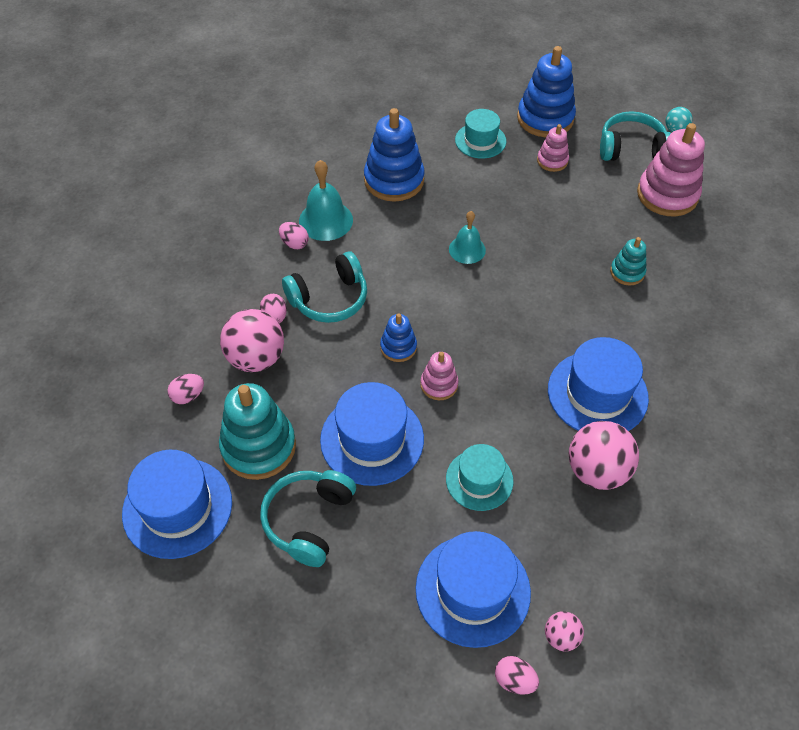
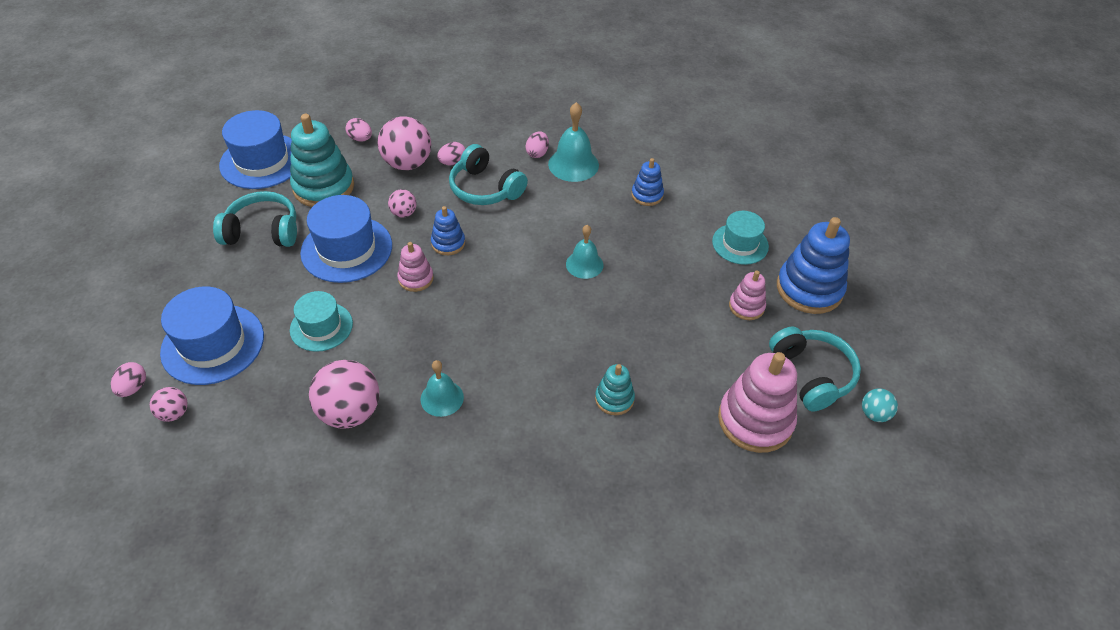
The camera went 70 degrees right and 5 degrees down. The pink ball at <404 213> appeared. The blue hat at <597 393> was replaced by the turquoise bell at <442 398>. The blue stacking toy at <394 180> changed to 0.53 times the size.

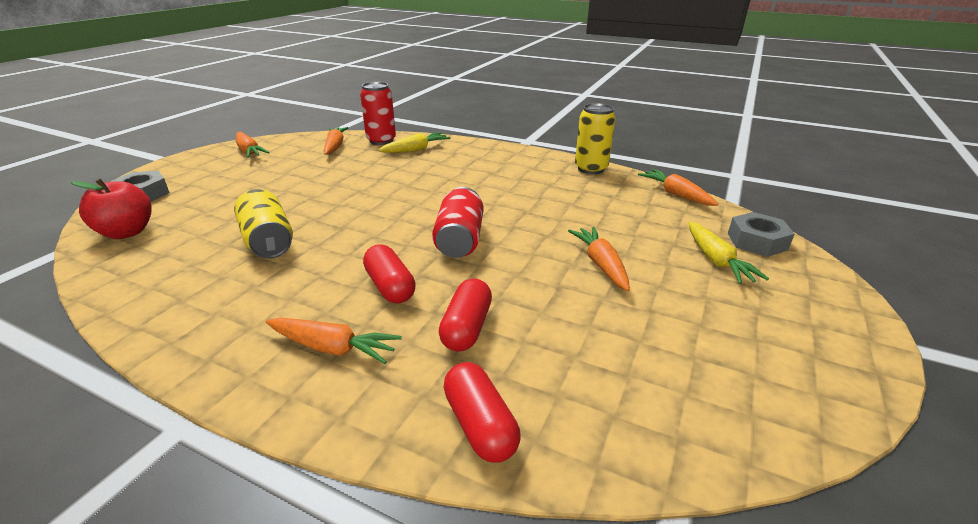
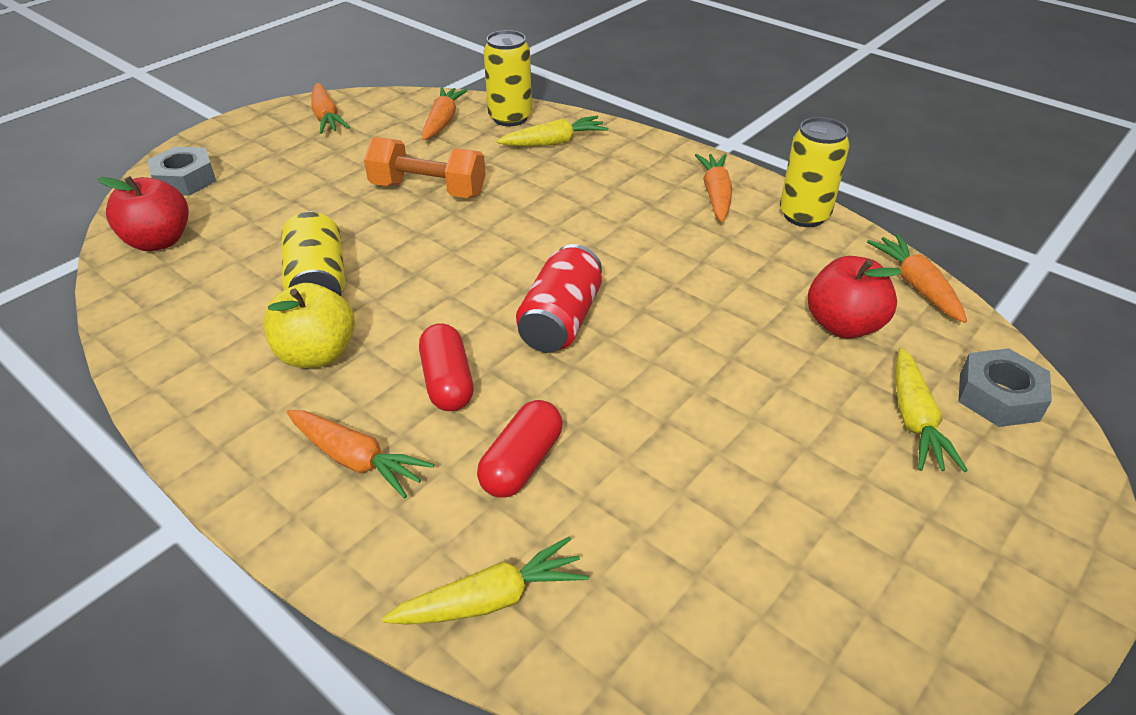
The camera went 15 degrees right and 10 degrees up. The yellow apple at <317 354> appeared. The orange dumbbell at <428 190> appeared. The red apple at <843 325> appeared. The orange carrot moved from <601 264> to <715 195>. The red capsule at <480 425> was replaced by the yellow carrot at <491 599>. The red can at <381 141> became the yellow can at <510 118>.

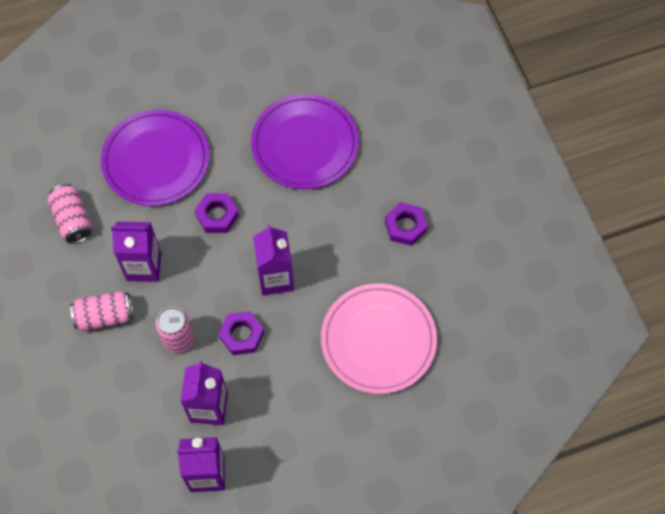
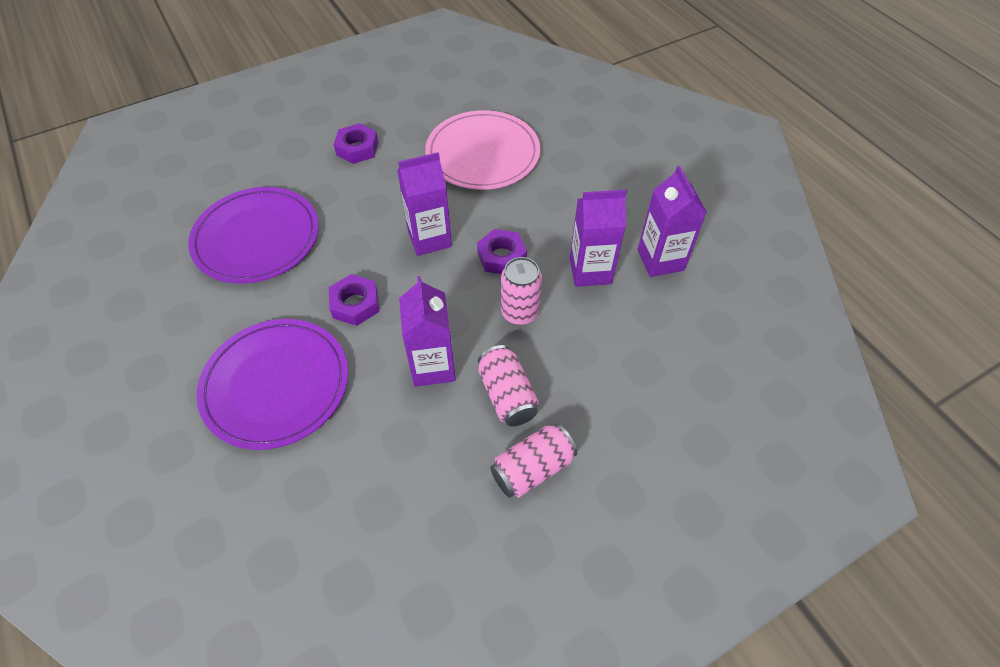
The camera went 100 degrees left and 10 degrees down. The pink can moved from <73 220> to <532 468>.

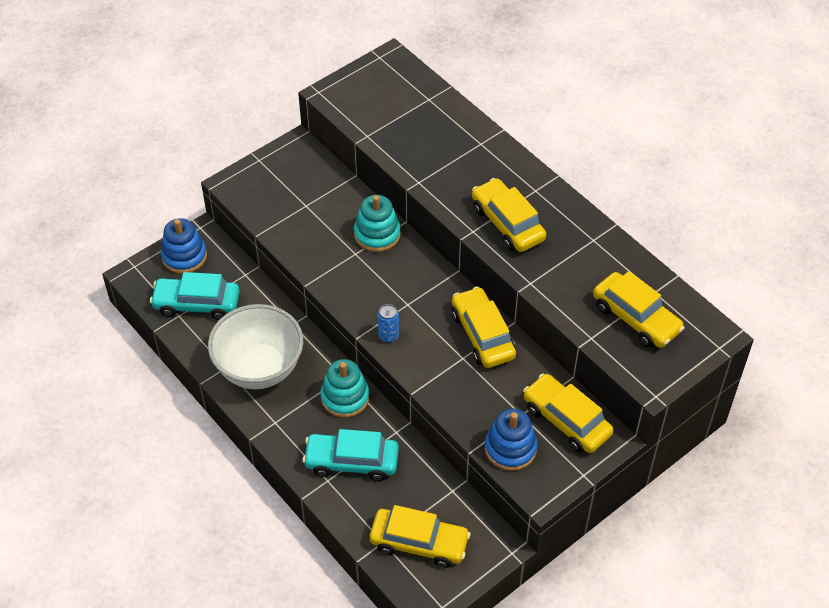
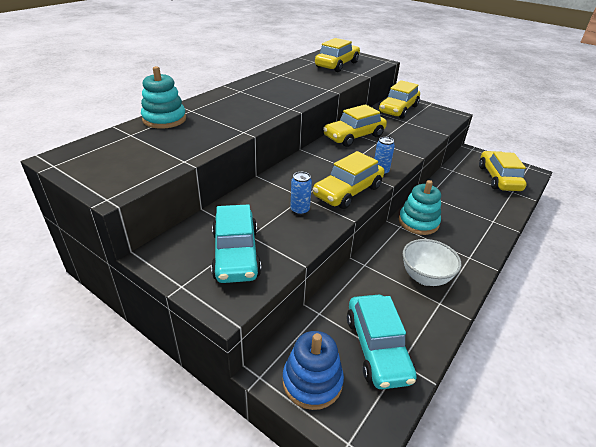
The camera went 105 degrees left and 15 degrees down. The blue stacking toy at <510 448> disappeared. The blue can at <300 210> appeared. The turquoise car moved from <351 461> to <236 254>. The turquoise stacking toy moved from <377 234> to <164 119>. The yellow car moved from <507 223> to <348 191>. The white bowl at <259 368> changed to 0.61 times the size.

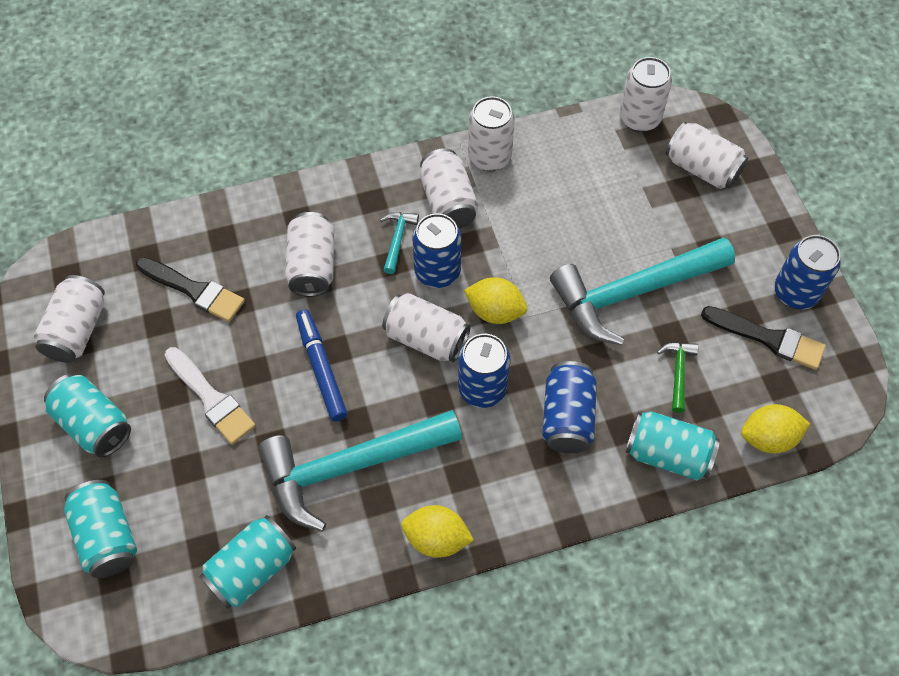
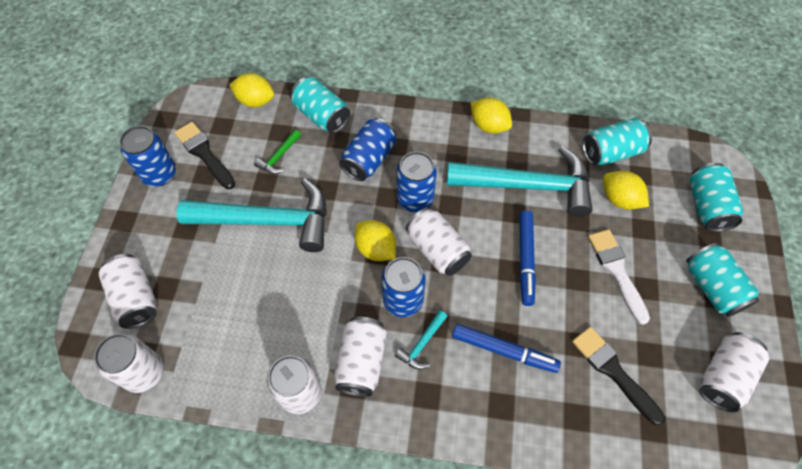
The camera went 155 degrees left and 0 degrees up. The yellow lemon at <619 199> appeared. The white can at <312 266> was replaced by the blue marker at <504 350>.

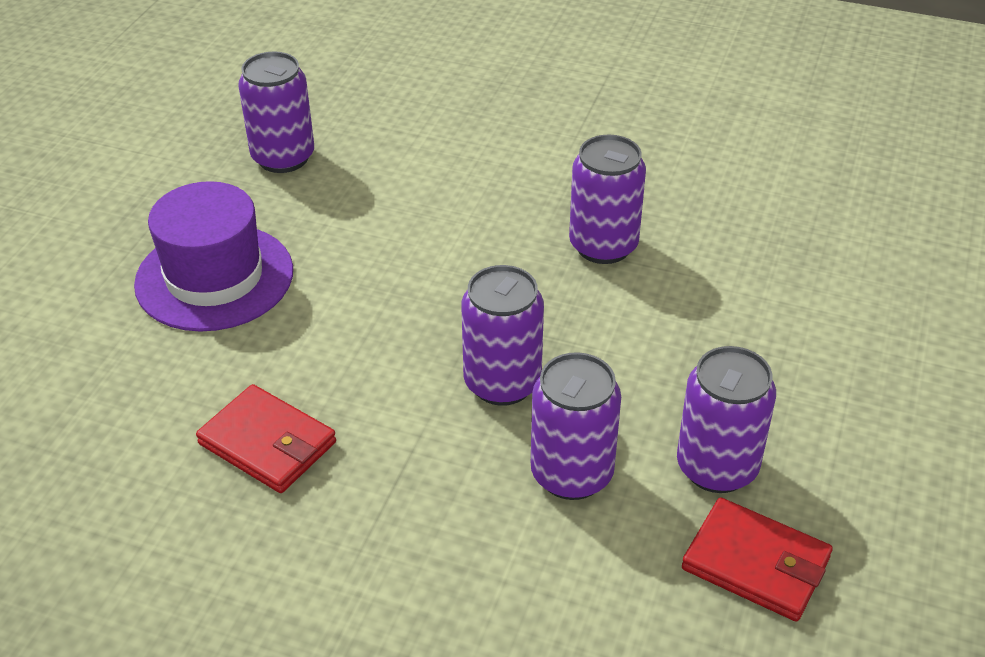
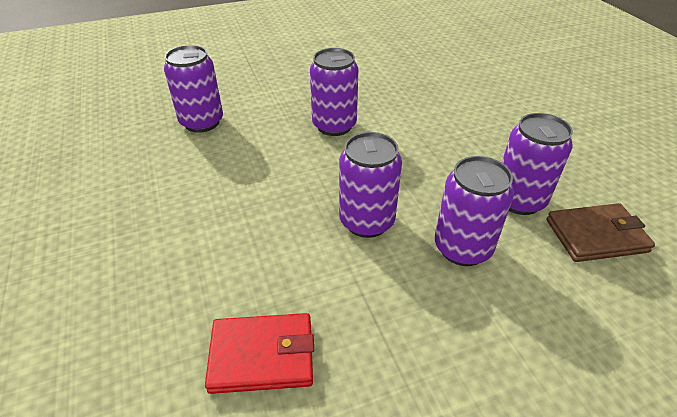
The camera went 40 degrees left and 0 degrees up. The purple hat at <214 277> disappeared. The purple can moved from <283 157> to <202 122>. The red wallet at <756 564> became the brown wallet at <596 236>.

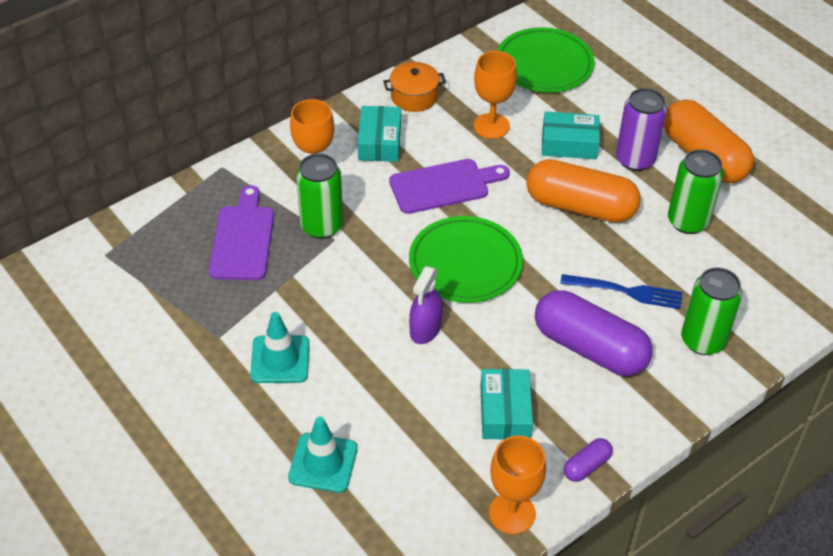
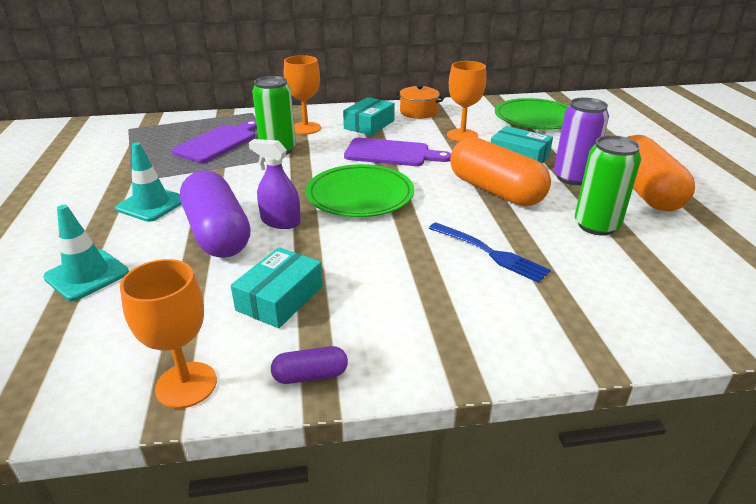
The camera went 30 degrees right and 15 degrees down. The green can at <703 340> disappeared. The purple capsule moved from <590 348> to <218 233>. The purple spray bottle at <425 329> turned 60 degrees clockwise.

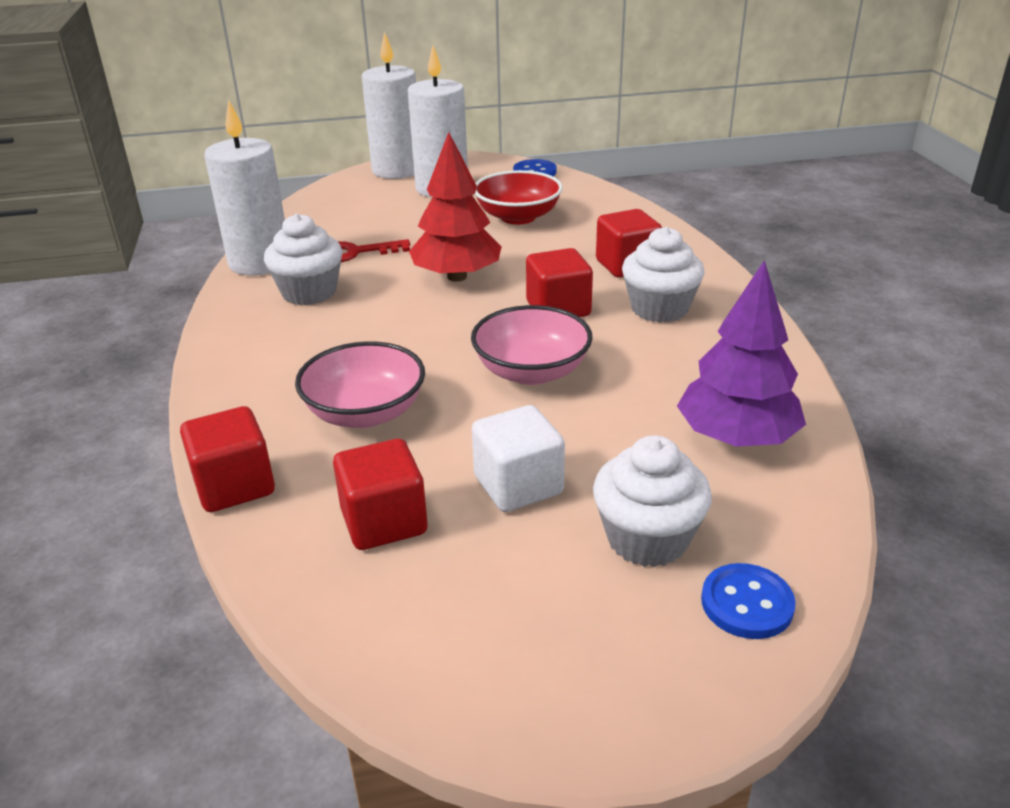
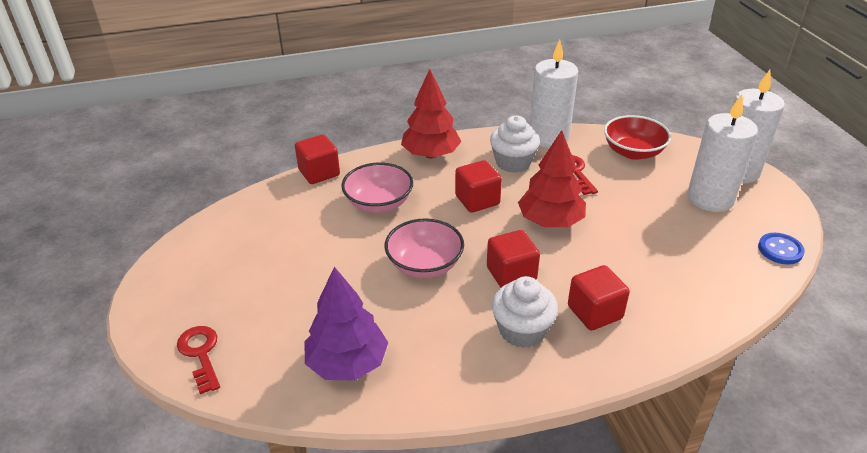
The camera went 85 degrees right and 5 degrees up. The white cube at <518 485> disappeared. The white cupcake at <647 538> disappeared. The red tree at <431 154> appeared. The red cube moved from <384 521> to <477 200>. The red bowl moved from <518 217> to <633 152>. The blue button at <747 603> was replaced by the red key at <201 354>.

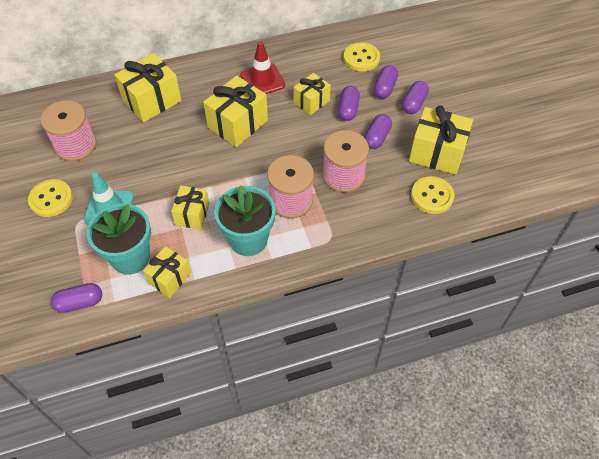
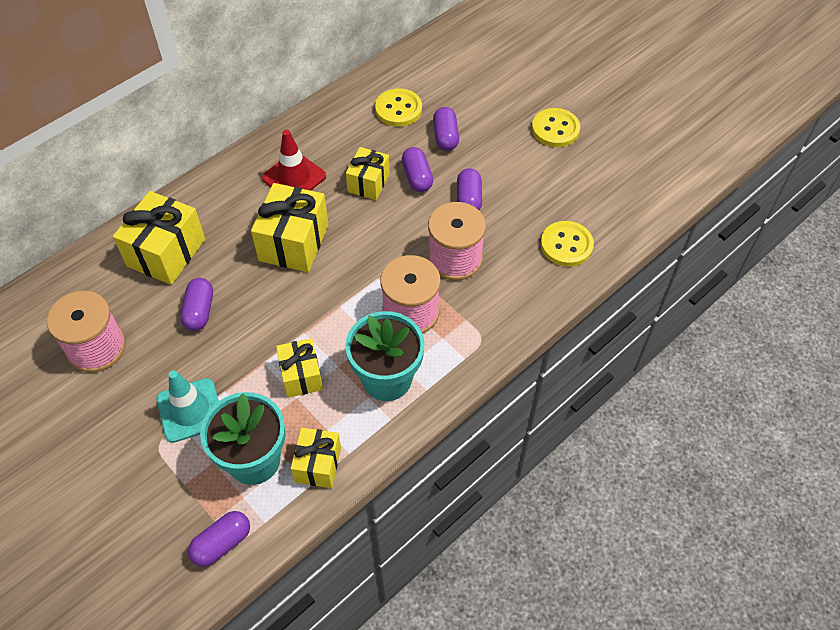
The camera went 25 degrees left and 0 degrees up. The yellow gift at <437 153> disappeared. The yellow button moved from <51 199> to <555 129>. The purple capsule moved from <413 104> to <199 311>.

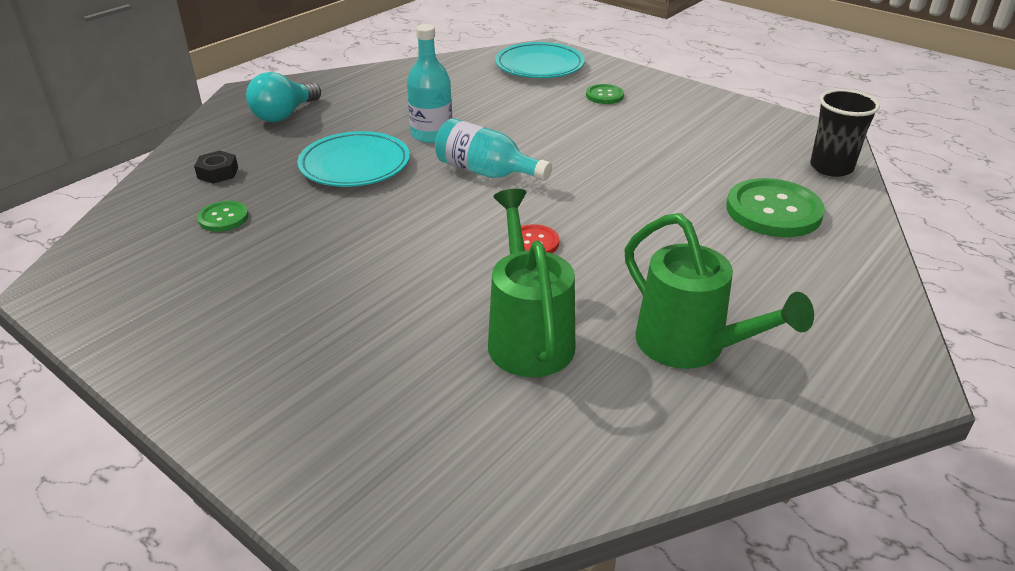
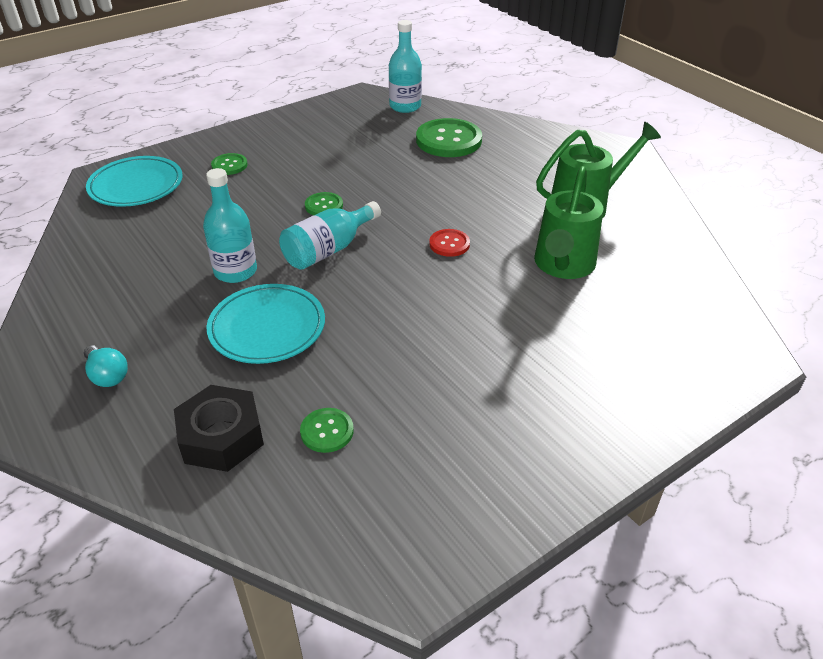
The camera went 75 degrees left and 5 degrees up. The green button at <324 206> appeared. The black cup at <831 167> was replaced by the turquoise bottle at <405 106>. The green watering can at <528 336> turned 75 degrees counterclockwise. The black nut at <218 173> changed to 1.80 times the size. The turquoise light bulb at <284 115> changed to 0.65 times the size.

